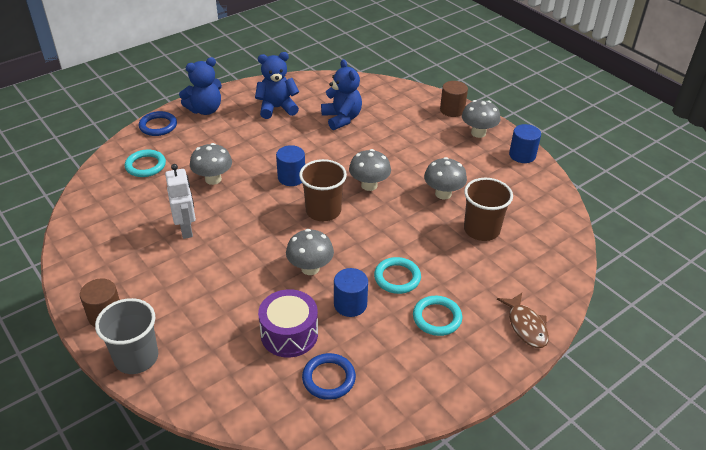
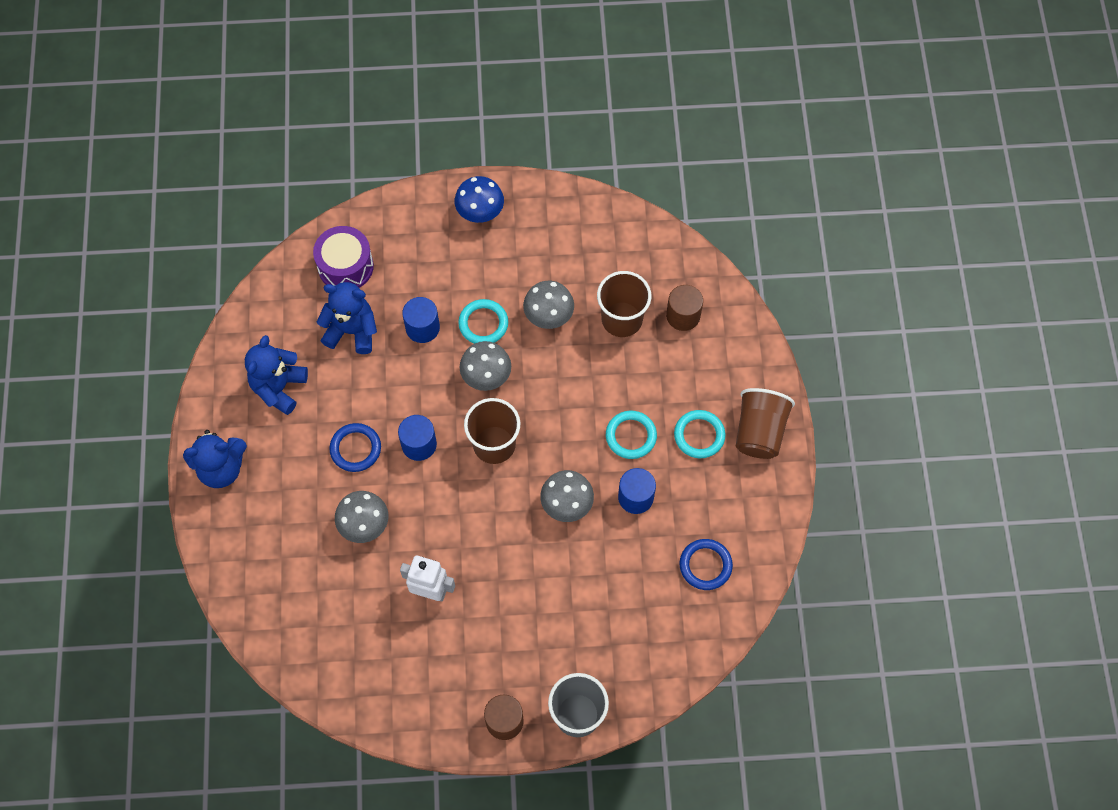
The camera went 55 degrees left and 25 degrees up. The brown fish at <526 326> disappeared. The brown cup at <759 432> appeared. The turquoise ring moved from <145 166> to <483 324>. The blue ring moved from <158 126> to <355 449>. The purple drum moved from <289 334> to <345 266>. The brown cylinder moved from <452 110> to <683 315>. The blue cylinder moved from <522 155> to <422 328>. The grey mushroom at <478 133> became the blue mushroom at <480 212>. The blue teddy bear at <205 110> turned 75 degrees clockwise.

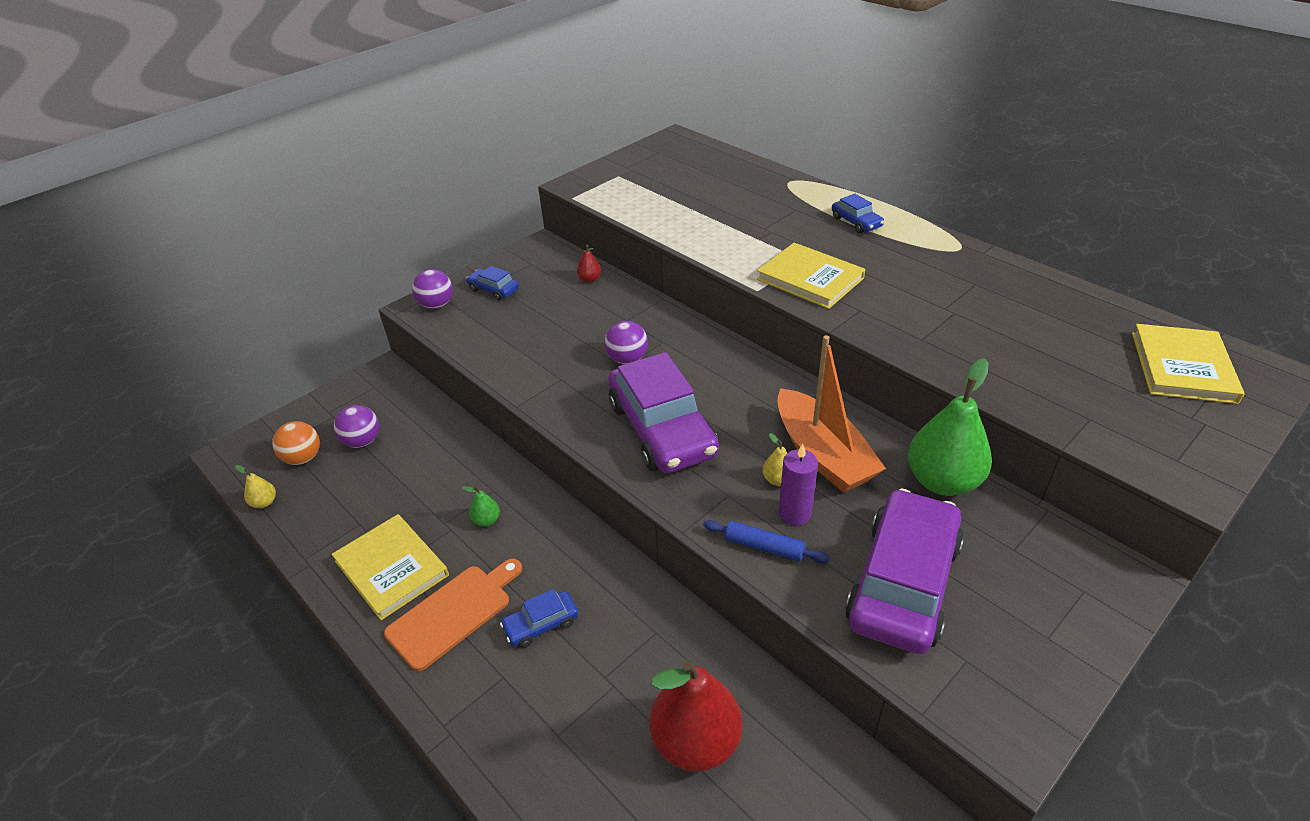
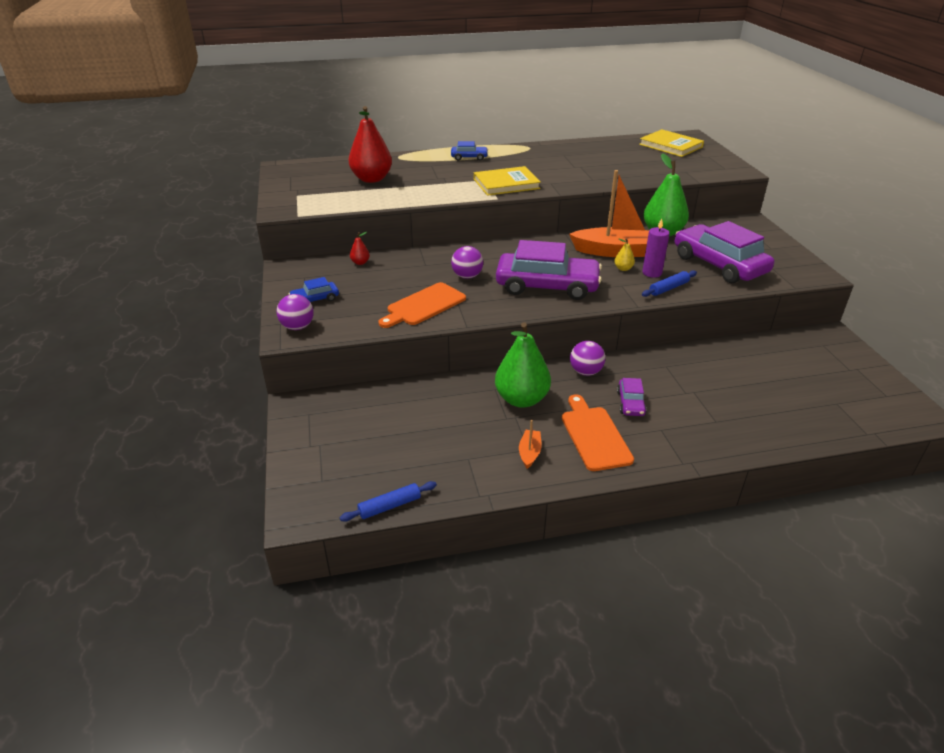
The camera went 60 degrees left and 5 degrees down. The orange ball at <303 458> disappeared. The orange cutting board at <424 305> appeared. The purple ball moved from <362 441> to <585 372>. The red pear moved from <695 741> to <371 179>. The yellow pear at <264 502> was replaced by the blue rolling pin at <389 506>. The yellow book at <392 568> was replaced by the orange boat at <529 453>. The blue car at <541 624> became the purple car at <630 403>. The green pear at <486 520> changed to 2.38 times the size.

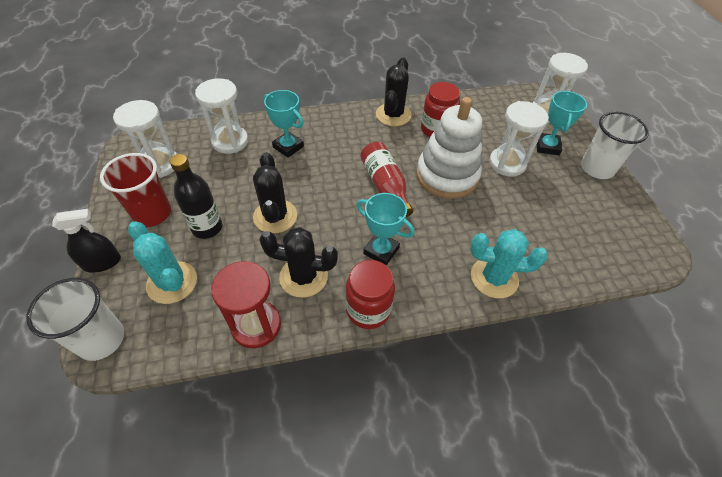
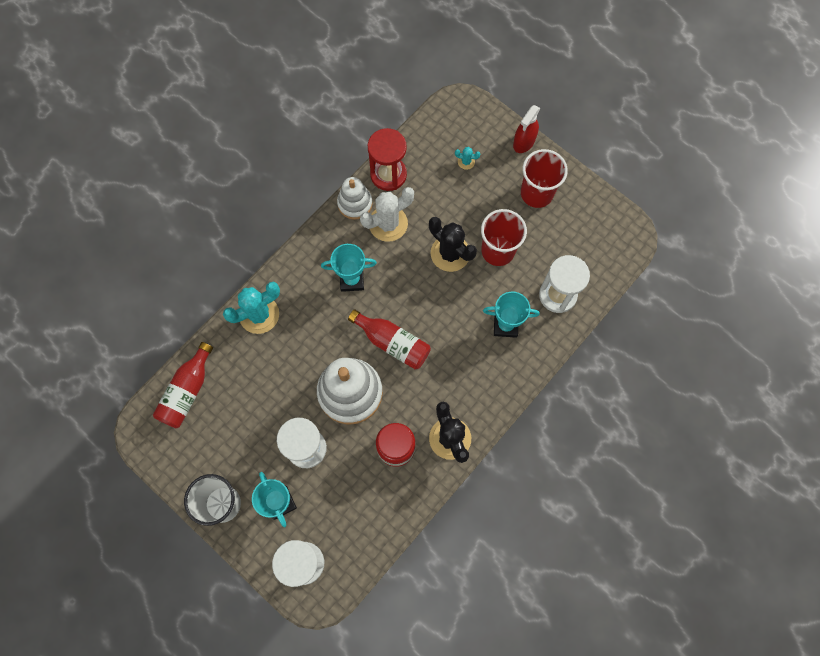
The camera went 145 degrees right and 20 degrees up. The white cup at <101 339> disappeared. The white hourglass at <160 164> disappeared. The black bottle at <207 228> disappeared. The red jar at <368 310> disappeared. The red bottle at <187 391> appeared. The white stacking toy at <355 203> appeared. The red cup at <498 251> appeared. The black spray bottle at <102 262> became the red spray bottle at <524 142>. The black cactus at <303 277> became the white cactus at <388 223>. The turquoise cactus at <172 282> changed to 0.45 times the size.

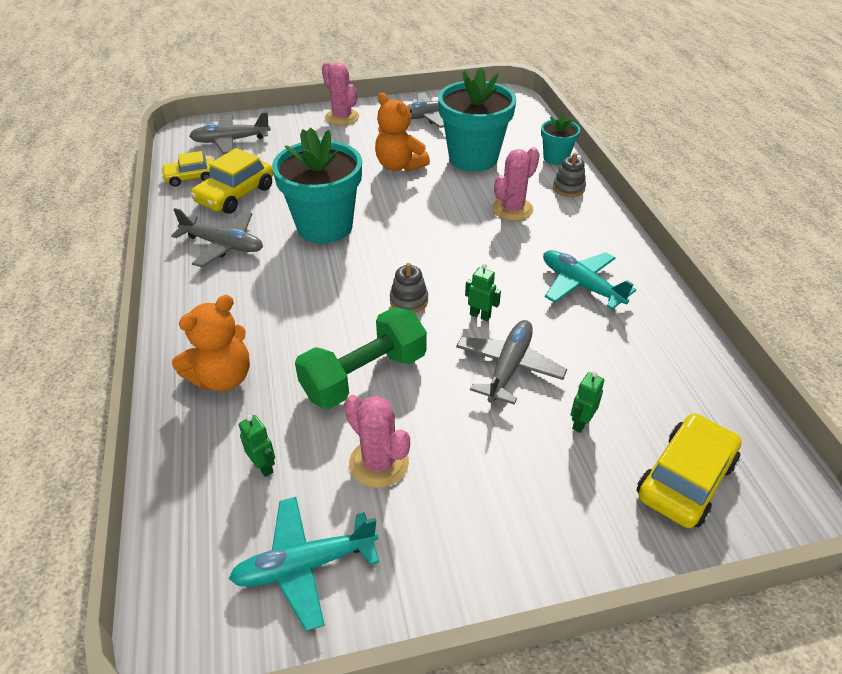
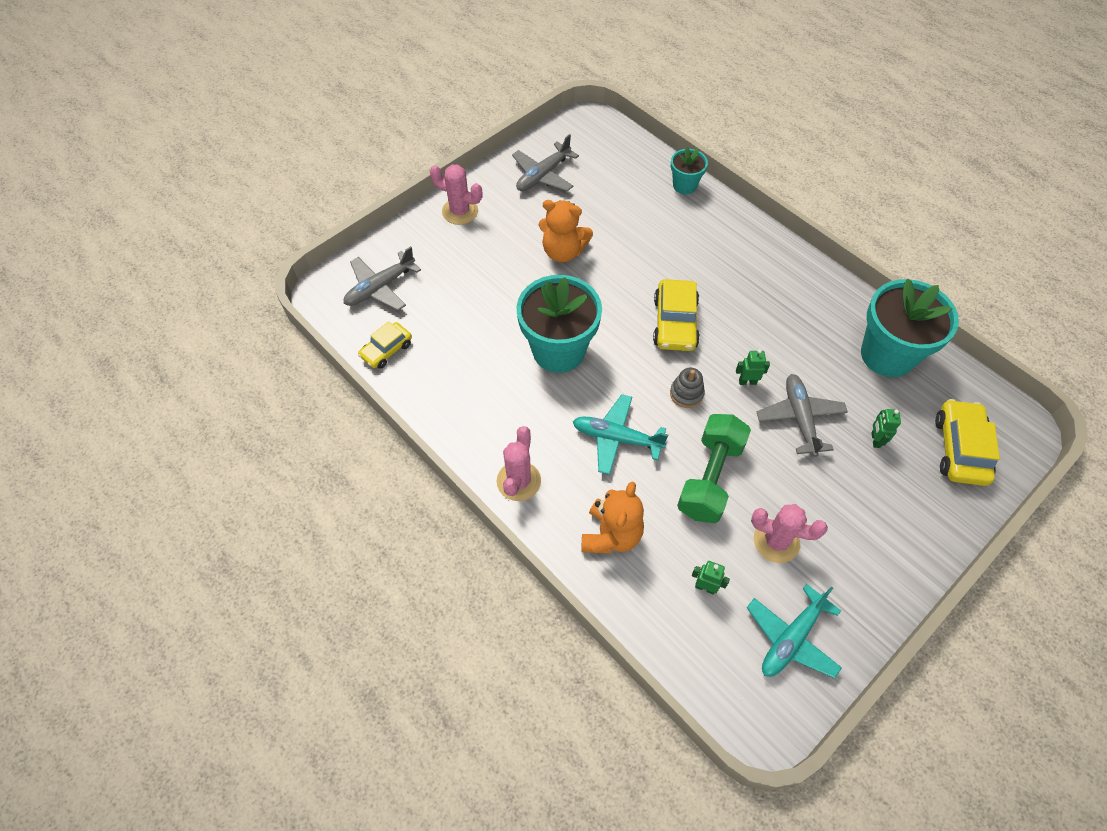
The camera went 30 degrees left and 15 degrees up. The grey plane at <224 245> disappeared. The grey stacking toy at <568 188> disappeared. The yellow car moved from <235 194> to <675 323>. The turquoise flower pot moved from <473 158> to <887 355>. The pink cactus moved from <512 209> to <518 481>. The turquoise plane moved from <580 285> to <616 438>.

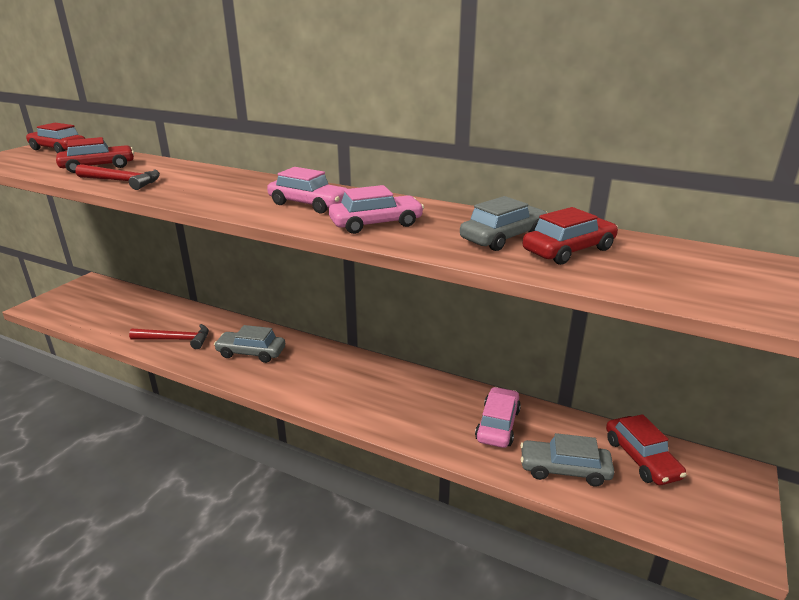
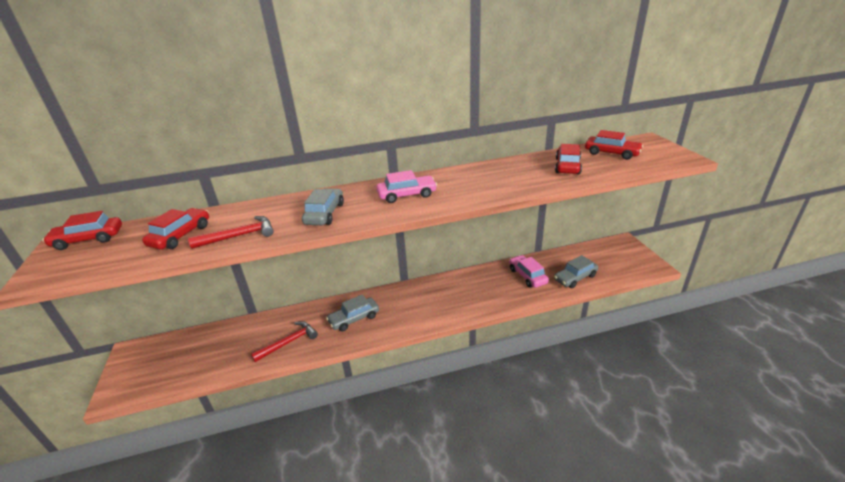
The camera went 40 degrees left and 5 degrees up. The pink car at <376 224> disappeared. The grey car moved from <503 237> to <325 214>. The red car moved from <641 458> to <611 153>.

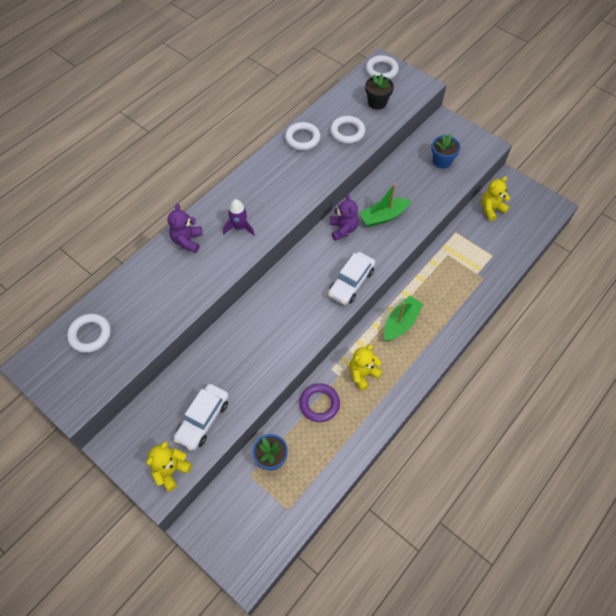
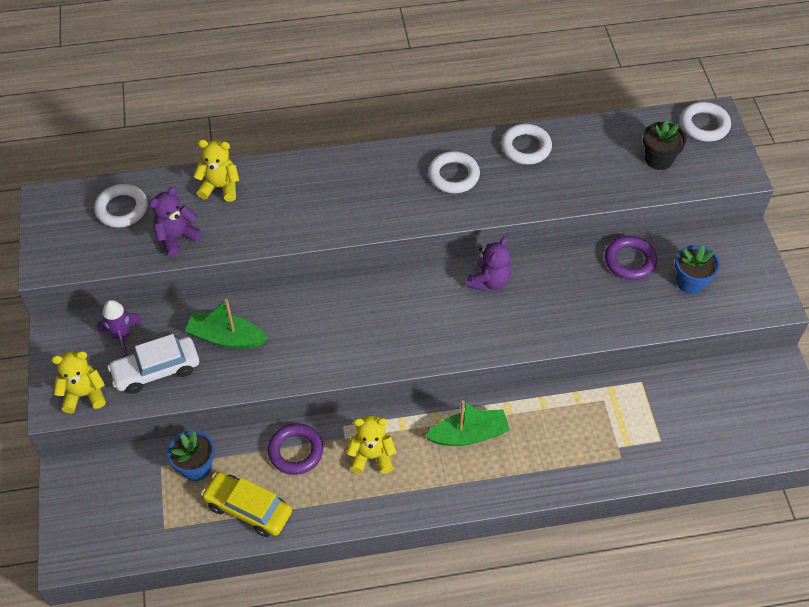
The camera went 40 degrees right and 5 degrees down. The white car at <351 283> disappeared. The yellow car at <248 508> appeared. The purple ring at <629 261> appeared. The purple teddy bear moved from <187 241> to <177 238>. The purple rocket moved from <239 227> to <122 335>. The white ring moved from <347 132> to <453 175>. The green boat moved from <383 216> to <226 337>. The yellow teddy bear moved from <491 209> to <220 187>.

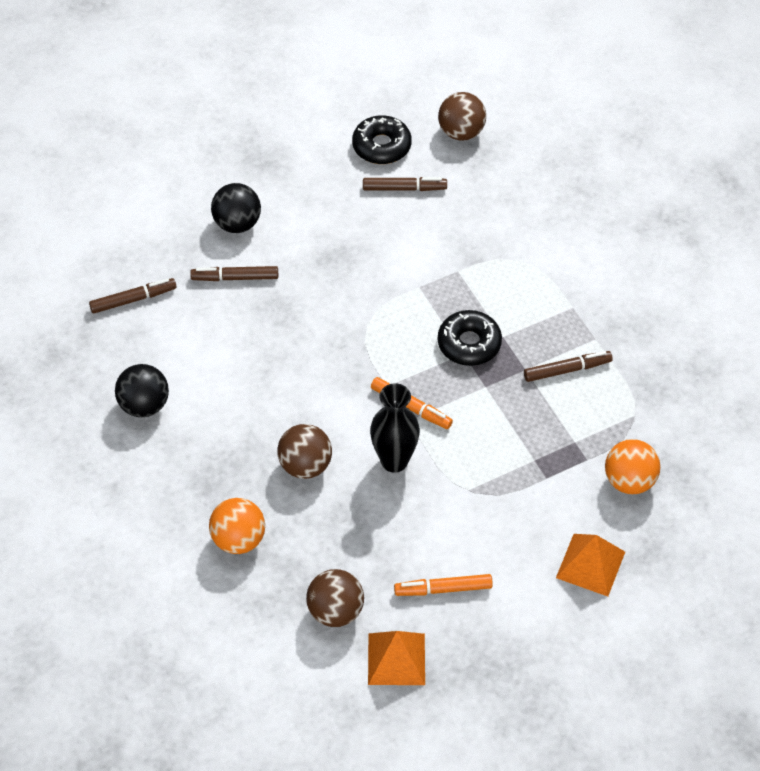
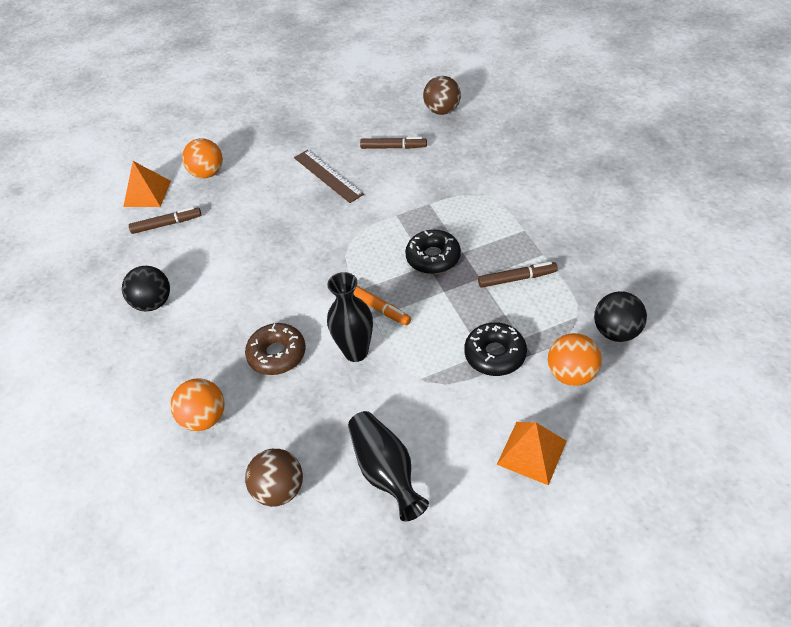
The camera went 10 degrees right and 5 degrees down. The brown marker at <235 278> disappeared. The orange ball at <207 173> appeared. The brown ruler at <327 176> appeared. The black ball moved from <237 224> to <616 332>. The black donut moved from <381 146> to <495 354>. The orange pyramid moved from <396 659> to <147 193>. The brown ball at <305 465> was replaced by the brown donut at <277 354>. The orange marker at <443 589> was replaced by the black vase at <386 471>.

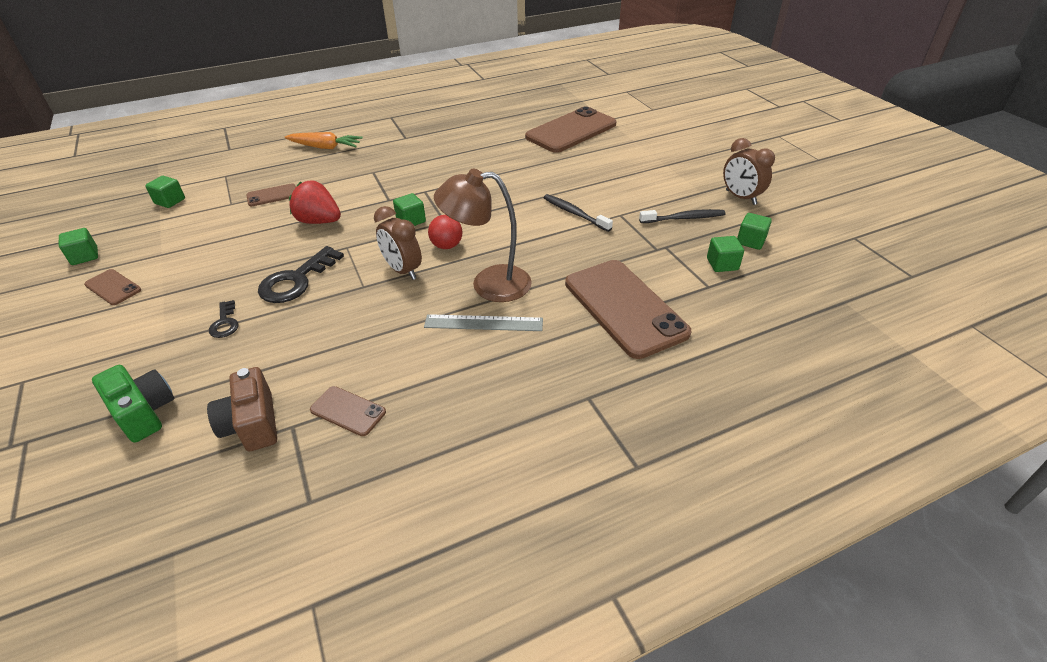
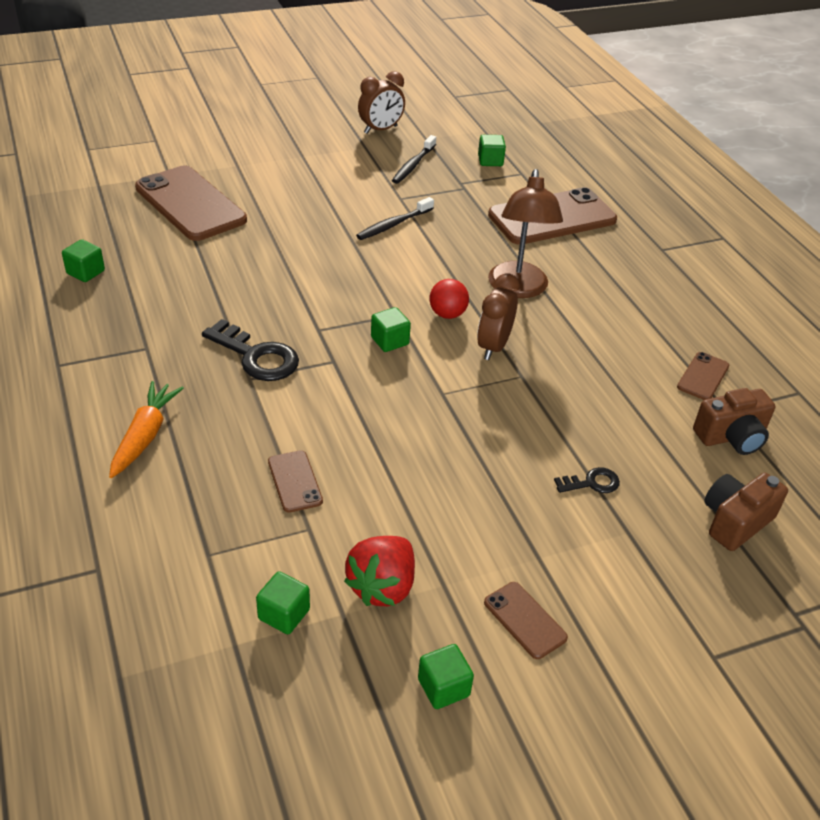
The camera went 90 degrees left and 0 degrees up. The grey ruler at <483 323> disappeared. The black key moved from <296 280> to <257 356>. The red strawberry moved from <319 221> to <382 586>. The green cube moved from <750 241> to <85 272>. The green camera at <144 412> became the brown camera at <735 521>. The brown phone at <113 287> turned 75 degrees counterclockwise. The brown clock at <403 270> turned 150 degrees clockwise. The black toothbrush at <684 218> turned 150 degrees counterclockwise.

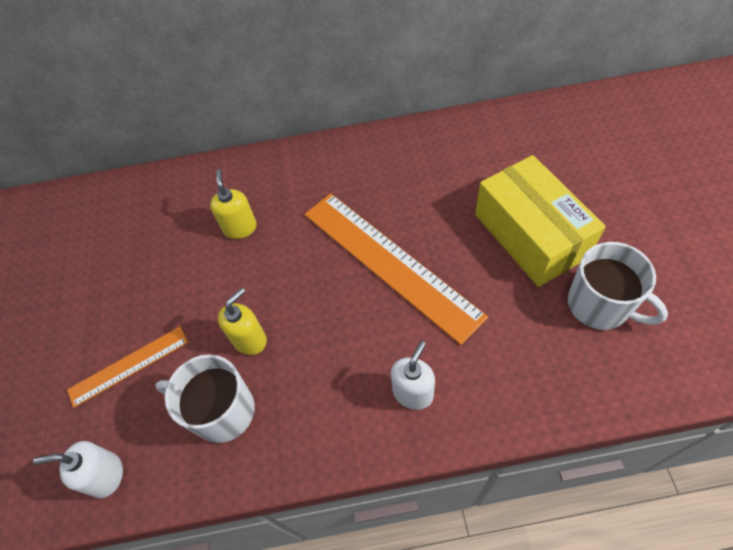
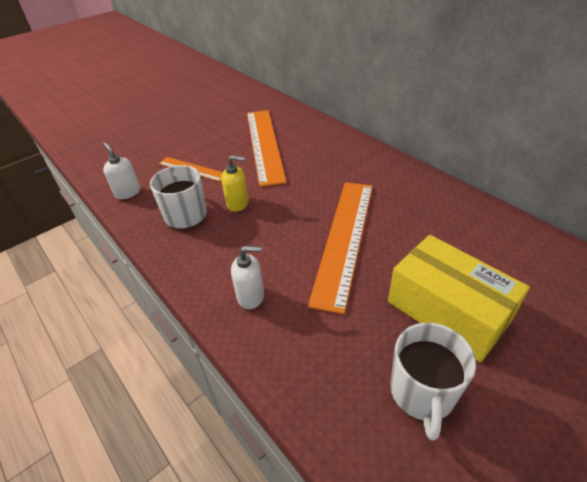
The camera went 55 degrees right and 15 degrees down. The yellow soap dispenser at <240 228> disappeared. The orange ruler at <264 144> appeared. The yellow box at <530 235> turned 75 degrees counterclockwise.

